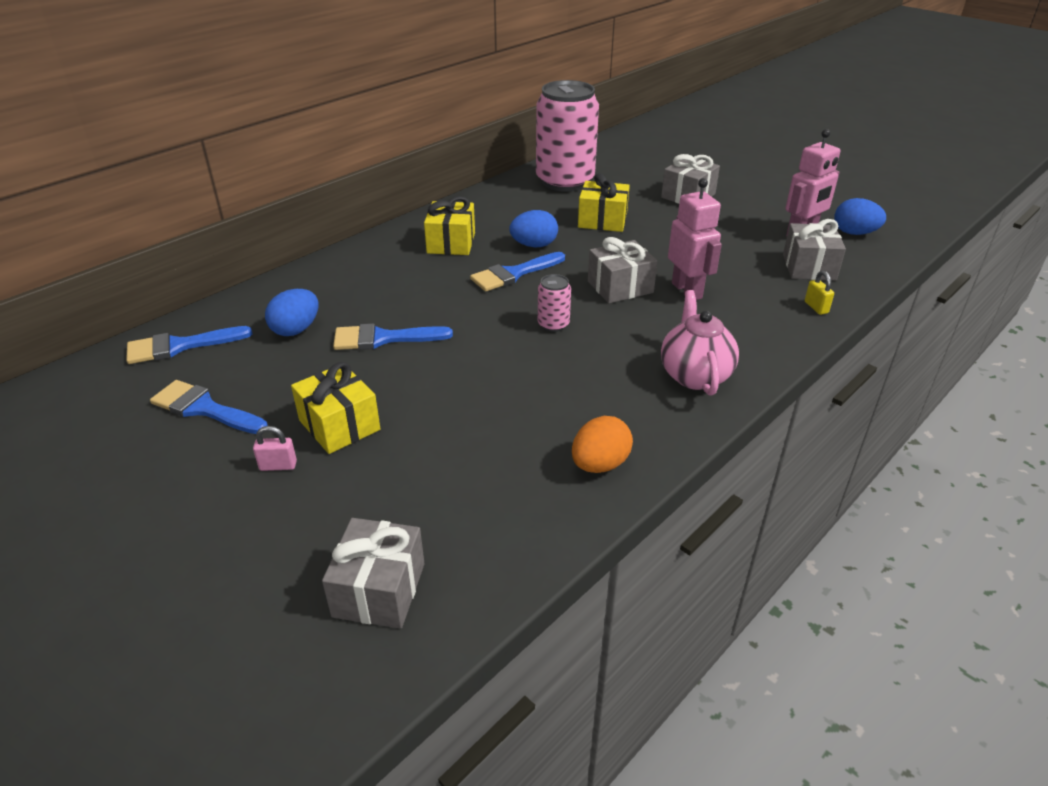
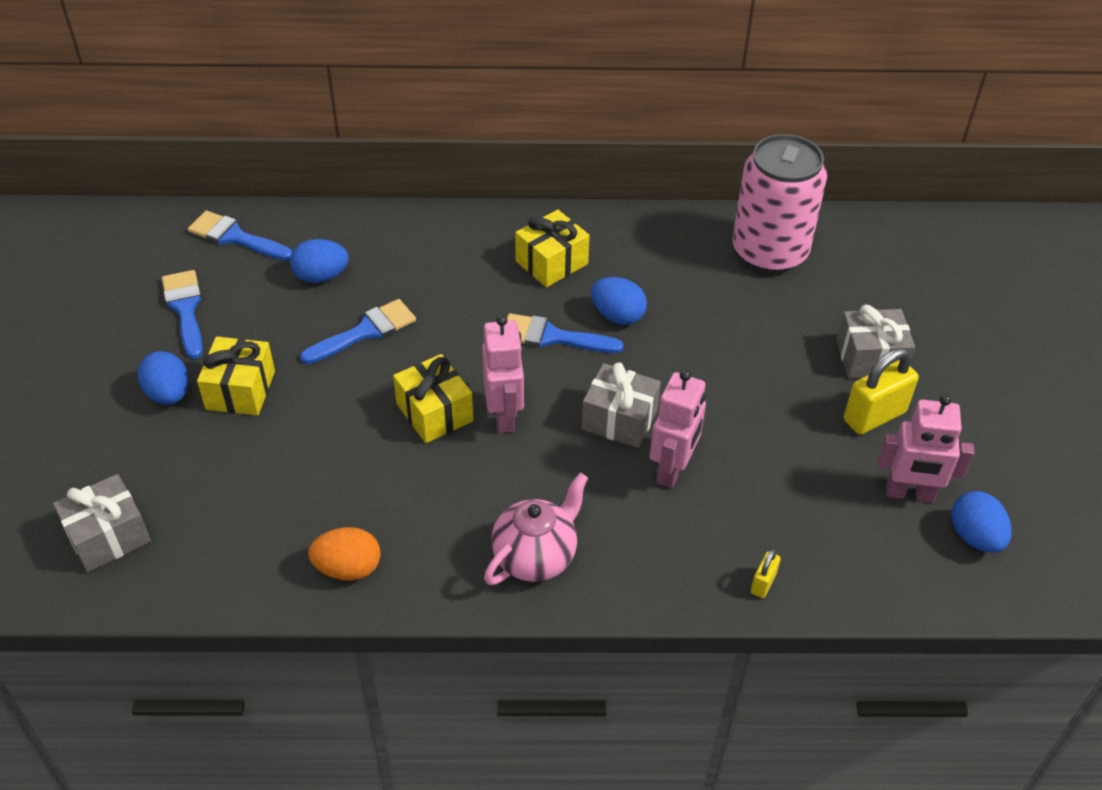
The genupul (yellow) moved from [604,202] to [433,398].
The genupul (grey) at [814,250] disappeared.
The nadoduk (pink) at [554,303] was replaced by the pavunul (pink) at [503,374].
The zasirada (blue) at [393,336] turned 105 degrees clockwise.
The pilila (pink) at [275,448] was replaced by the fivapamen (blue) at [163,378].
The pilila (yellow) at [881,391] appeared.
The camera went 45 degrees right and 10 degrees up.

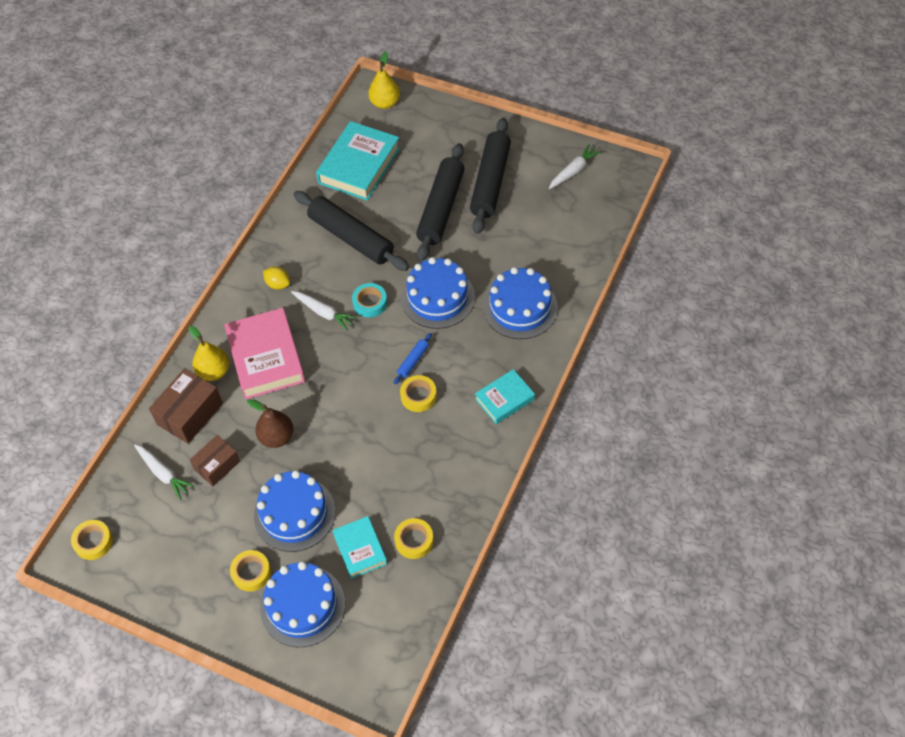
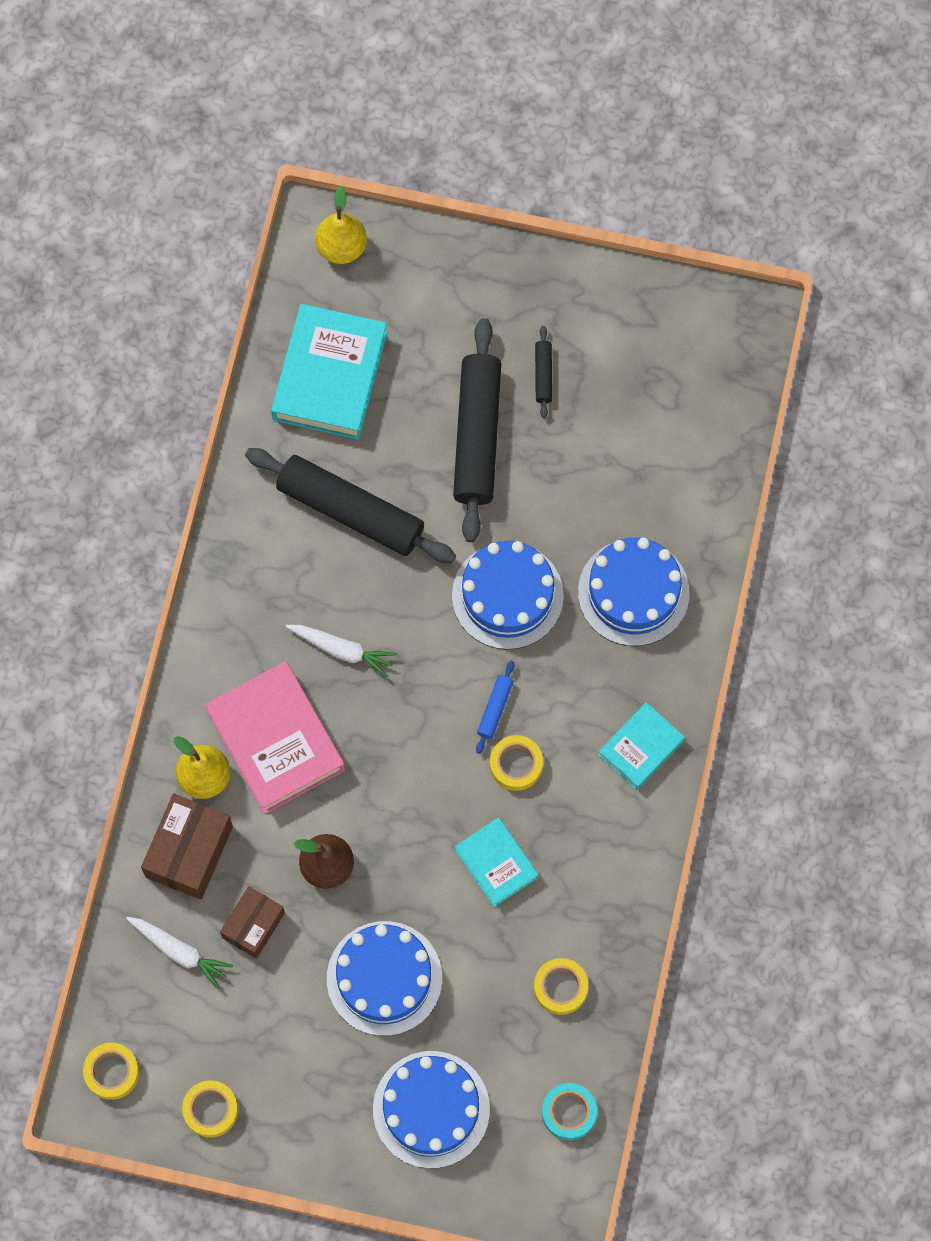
The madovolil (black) at [490,176] changed to 0.42 times the size.
The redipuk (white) at [574,166] disappeared.
The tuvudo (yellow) at [276,278] disappeared.
The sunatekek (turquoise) moved from [369,300] to [569,1111].
The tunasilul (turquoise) moved from [359,547] to [497,862].
The sunatekek (yellow) moved from [250,570] to [210,1109].
The camera went 15 degrees left and 15 degrees up.

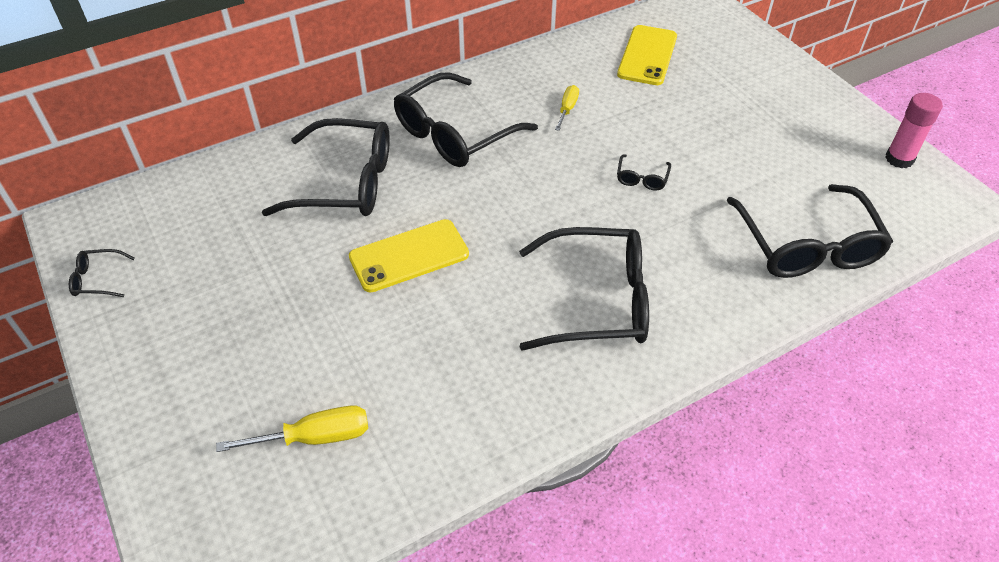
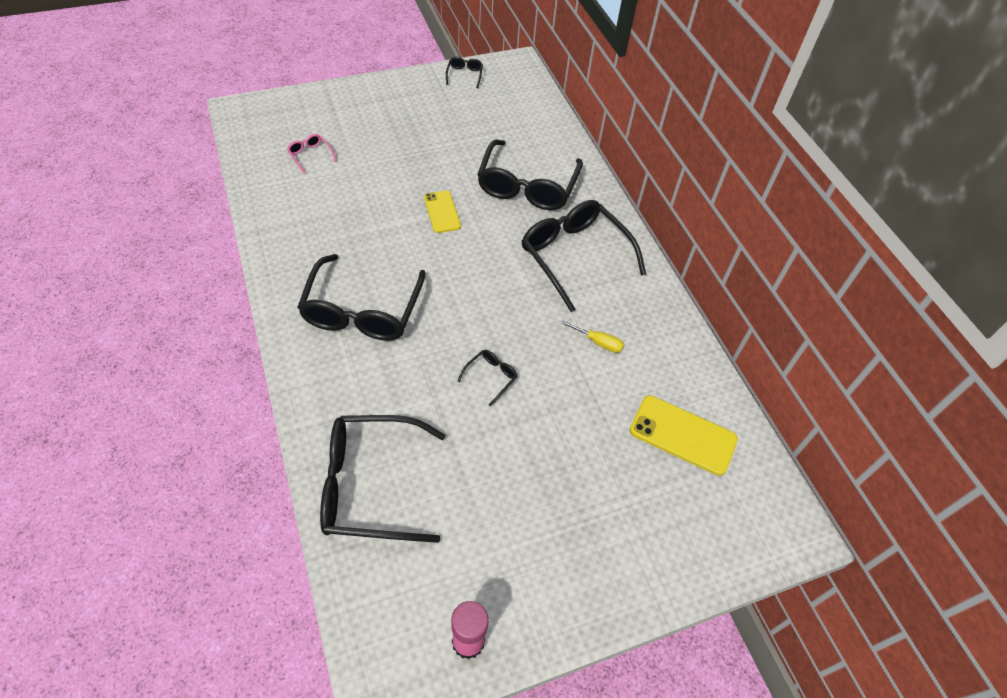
The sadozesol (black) at [644,172] turned 105 degrees clockwise.
The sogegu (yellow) at [409,255] changed to 0.65 times the size.
The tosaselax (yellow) at [292,428] was replaced by the sadozesol (pink) at [312,154].
The camera went 95 degrees right and 5 degrees up.

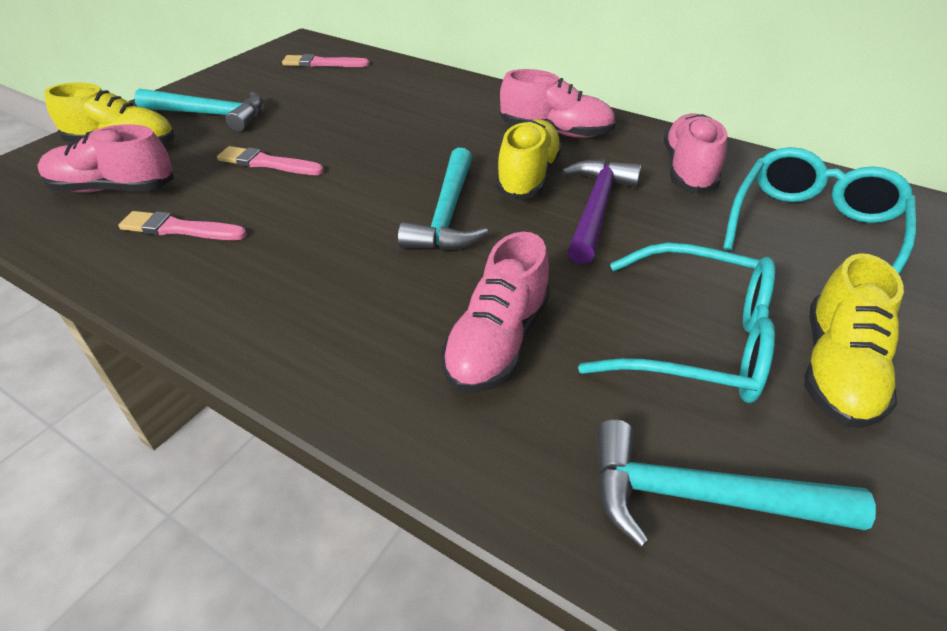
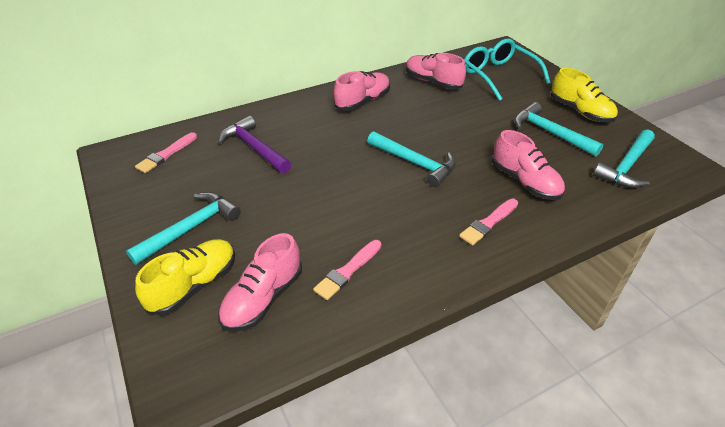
The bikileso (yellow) at [528,159] disappeared.
The zasirada (pink) moved from [270,160] to [488,222].
The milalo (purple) moved from [602,211] to [254,145].
The sadozesol (turquoise) at [676,322] was replaced by the milalo (turquoise) at [559,129].
The camera went 60 degrees left and 0 degrees up.

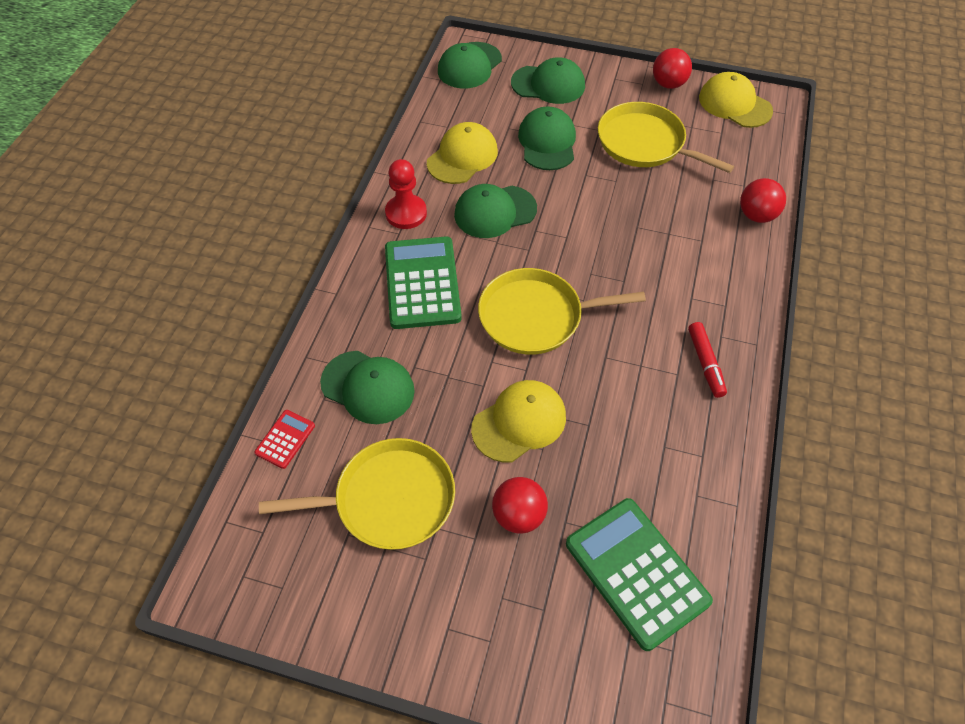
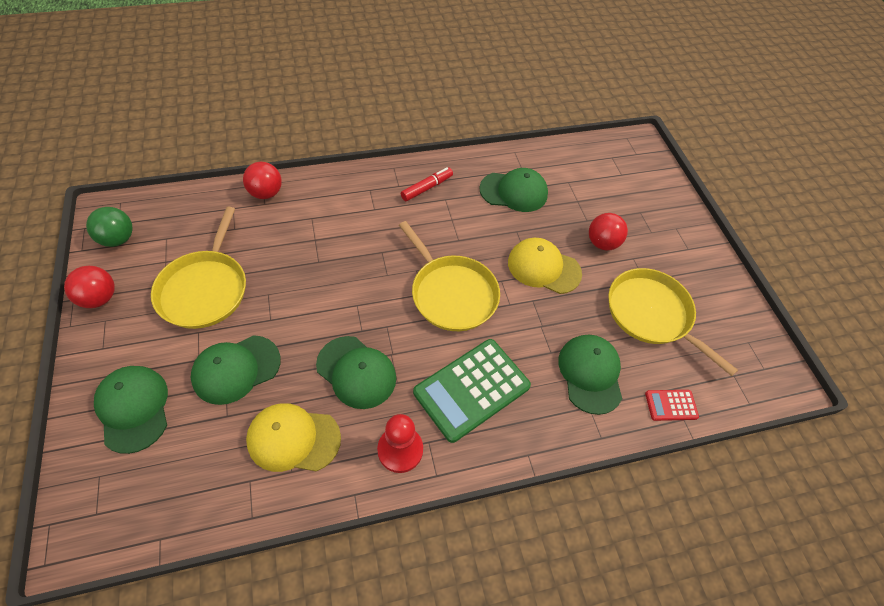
The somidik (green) moved from [470,65] to [513,190].
The somidik (yellow) at [736,100] was replaced by the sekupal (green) at [109,227].
The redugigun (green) at [639,574] disappeared.
The camera went 125 degrees left and 0 degrees up.

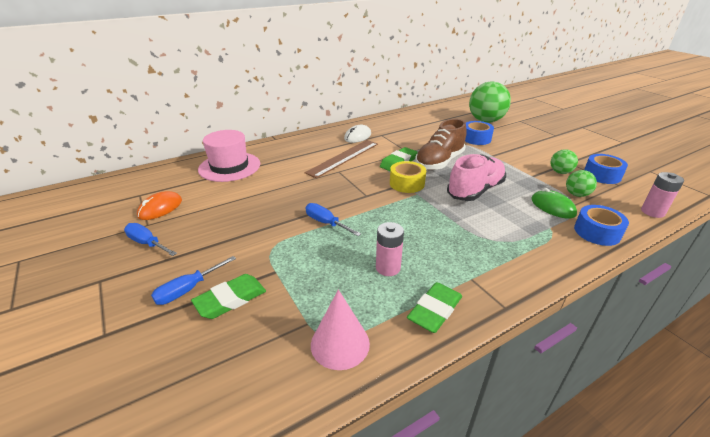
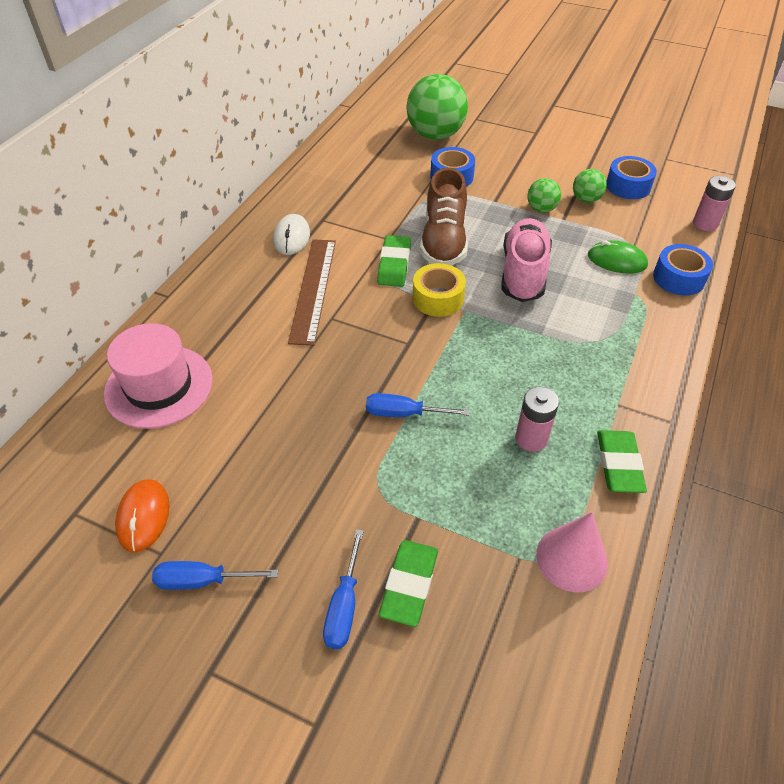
The sekupal (green) moved from [581,183] to [544,195].
The camera went 35 degrees left and 15 degrees up.

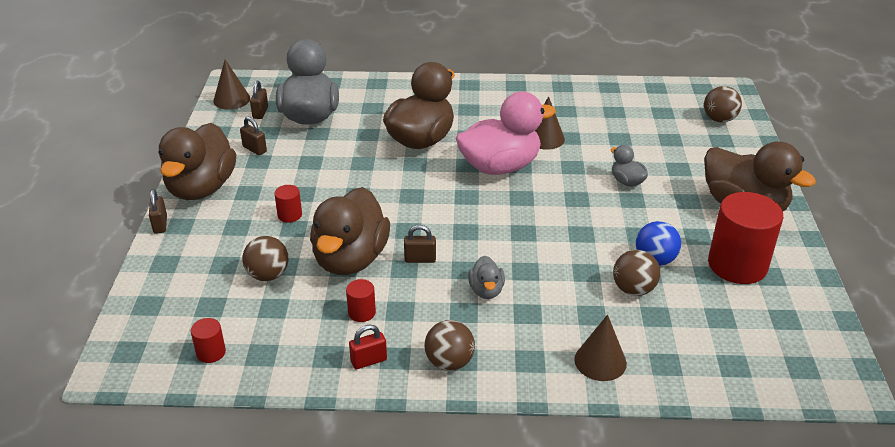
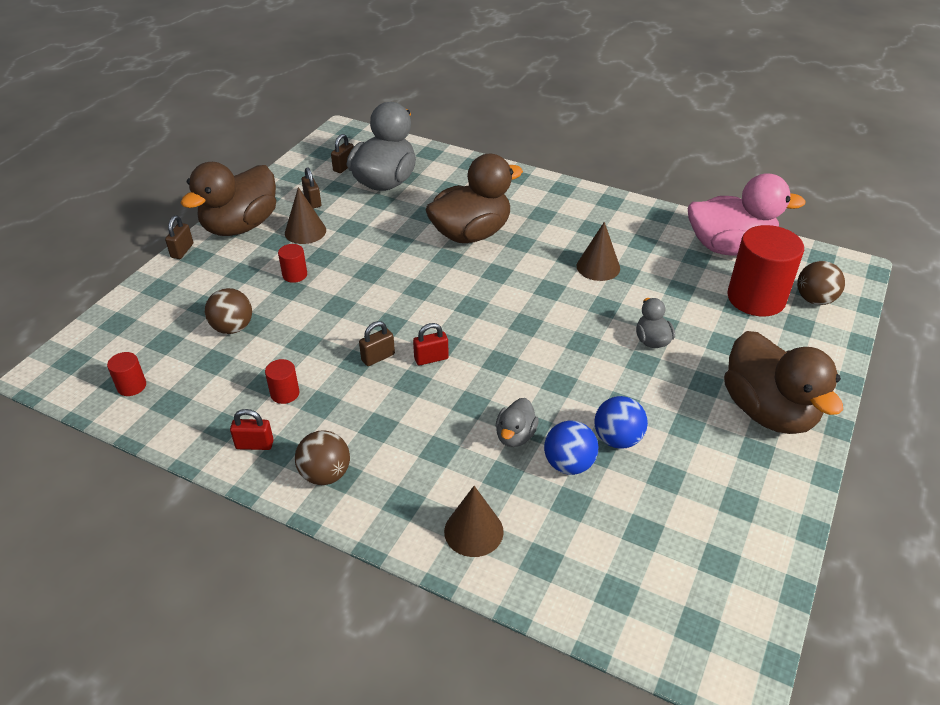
The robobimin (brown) moved from [231,84] to [305,215].
The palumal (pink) moved from [506,133] to [747,214].
The palumal (brown) at [350,231] disappeared.
The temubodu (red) moved from [745,238] to [766,270].
The pilila (brown) at [420,244] turned 60 degrees counterclockwise.
The sekupal (brown) at [636,273] became the sekupal (blue) at [571,448].
The palumal (grey) moved from [486,277] to [517,422].
The pilila (red) at [431,344] appeared.
The camera went 25 degrees right and 5 degrees up.

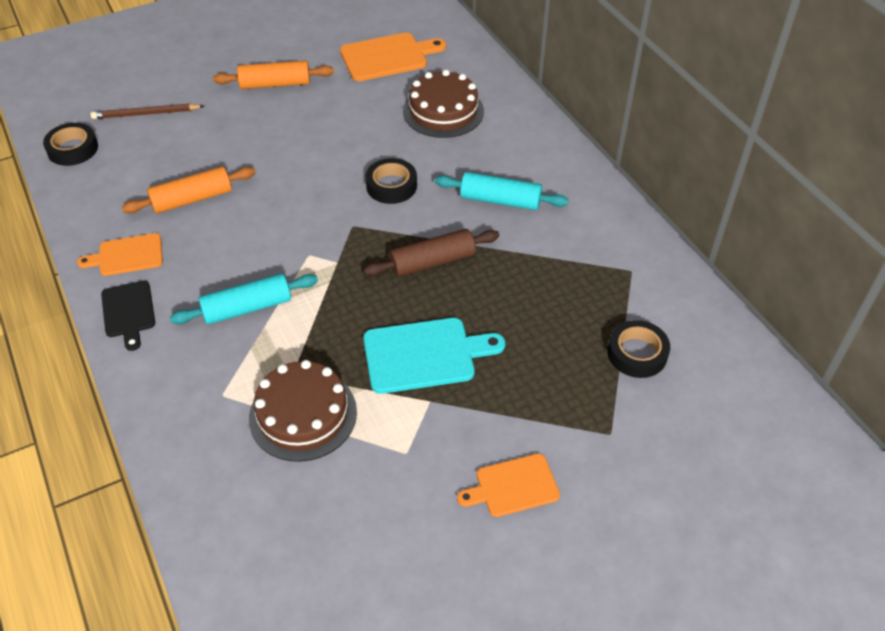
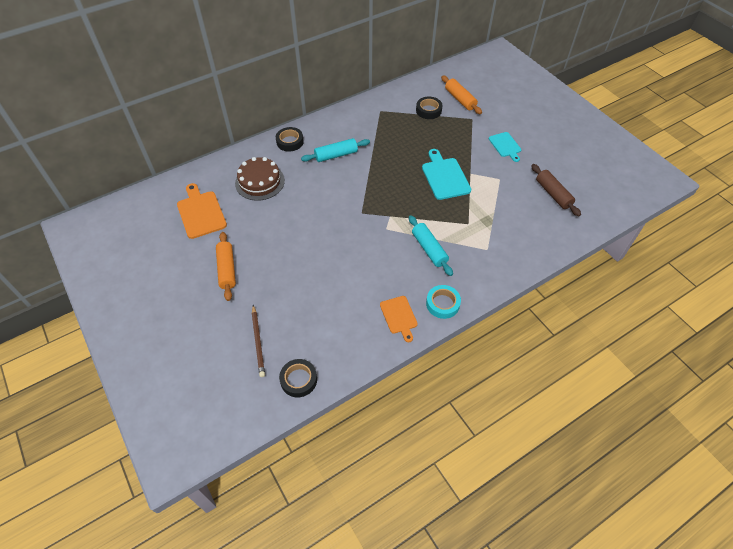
The sunatekek (black) moved from [391,181] to [290,139].
The madovolil (orange) moved from [188,190] to [461,94].
The madovolil (turquoise) at [502,191] turned 60 degrees clockwise.
The madovolil (brown) moved from [431,253] to [556,190].
The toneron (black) at [128,315] was replaced by the sunatekek (turquoise) at [443,302].
The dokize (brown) at [303,411] disappeared.
The toneron (orange) at [508,485] became the toneron (turquoise) at [505,147].
The camera went 95 degrees left and 5 degrees up.

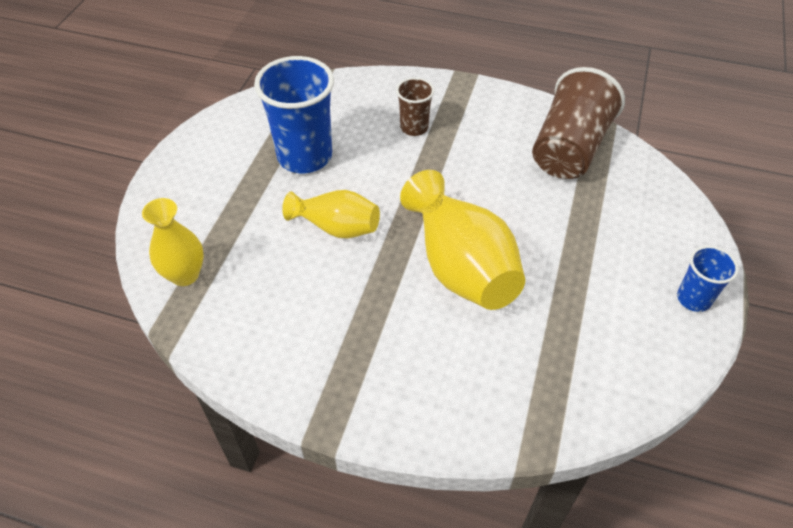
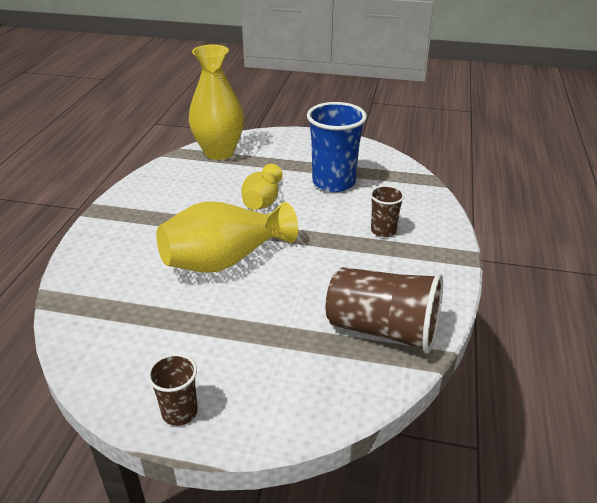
The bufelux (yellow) at [173,242] changed to 1.68 times the size.
The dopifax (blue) at [708,279] became the dopifax (brown) at [172,390].
The camera went 85 degrees right and 15 degrees down.

